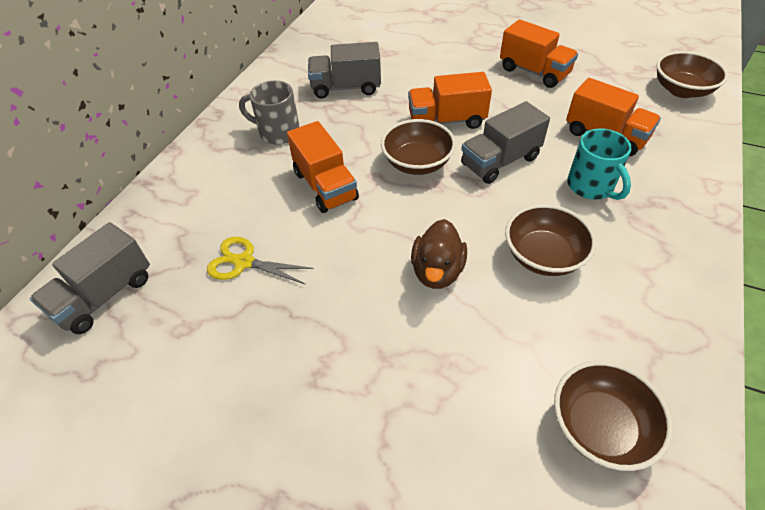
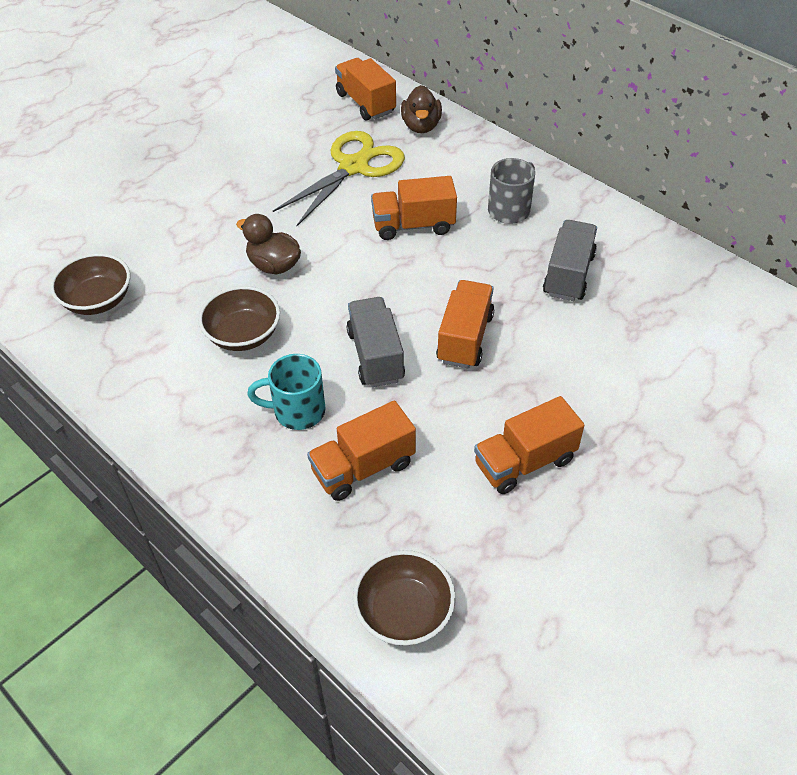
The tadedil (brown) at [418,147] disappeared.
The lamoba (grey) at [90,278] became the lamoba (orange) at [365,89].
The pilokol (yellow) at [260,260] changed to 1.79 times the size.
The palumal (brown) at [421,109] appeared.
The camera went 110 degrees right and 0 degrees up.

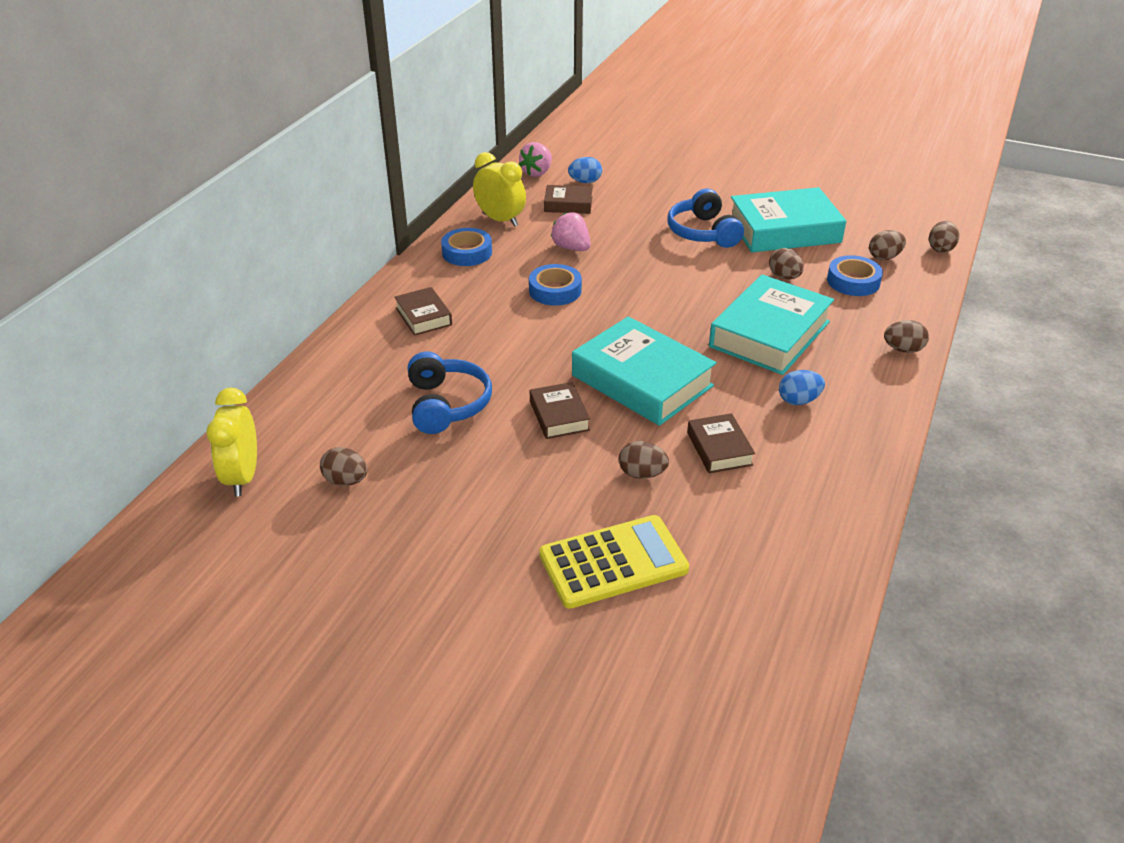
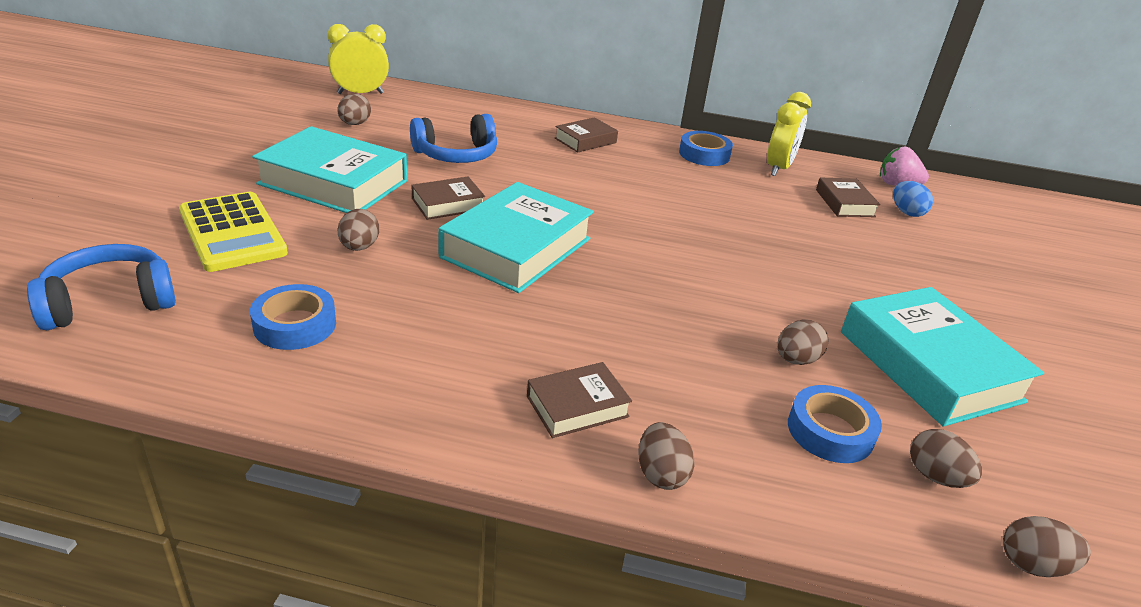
The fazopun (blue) moved from [705,218] to [101,287].
The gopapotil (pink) at [571,231] disappeared.
The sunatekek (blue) moved from [555,285] to [293,317].
The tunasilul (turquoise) moved from [771,324] to [330,169].
The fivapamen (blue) at [802,387] disappeared.
The tunasilul (brown) moved from [721,443] to [579,400].
The camera went 75 degrees right and 5 degrees down.

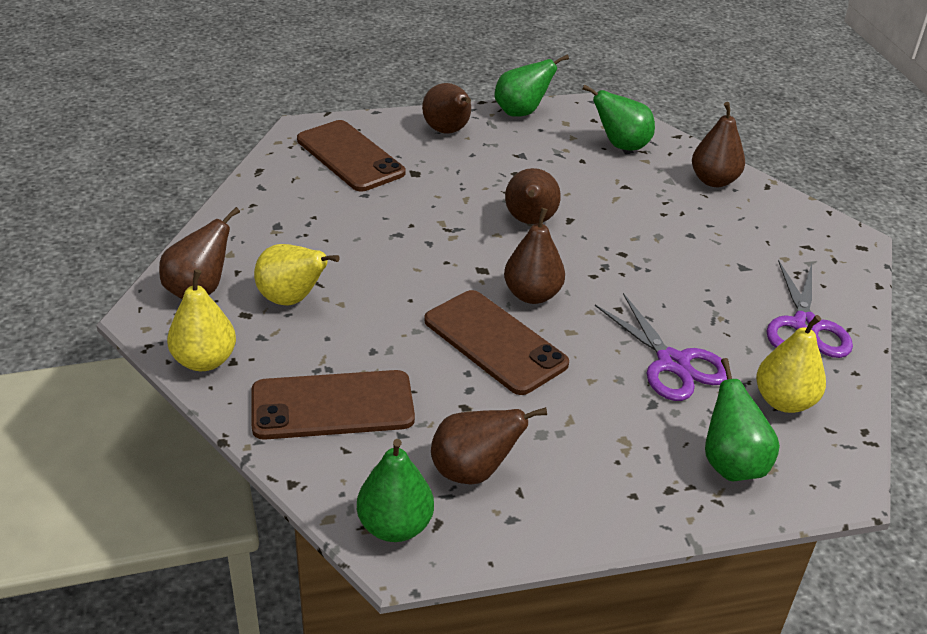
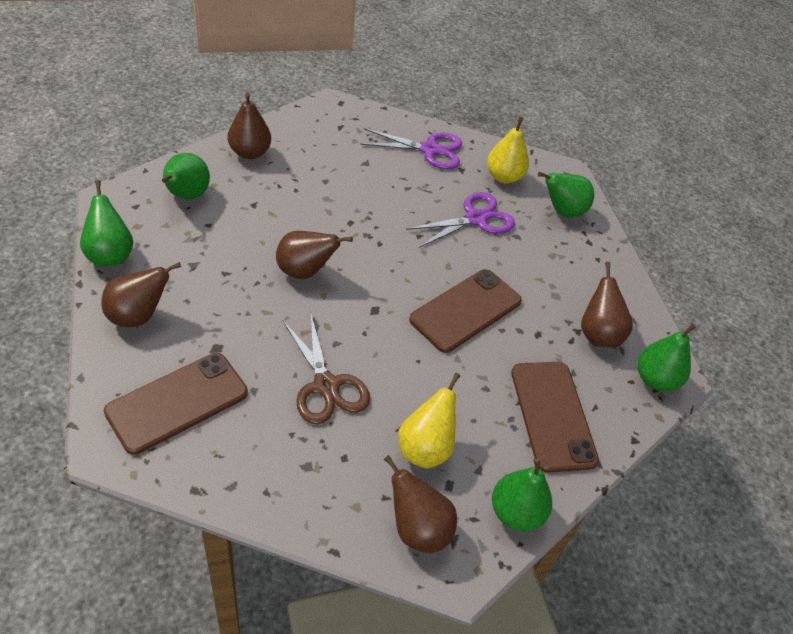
The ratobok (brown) at [534,256] disappeared.
The ratobok (yellow) at [201,320] became the ratobok (green) at [522,495].
The pilokol (brown) at [326,369] appeared.
The camera went 95 degrees left and 10 degrees up.

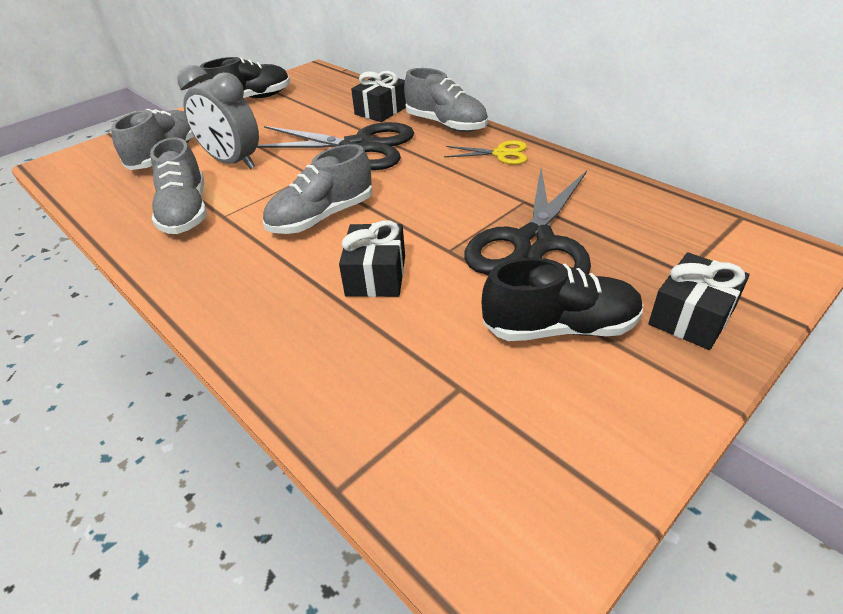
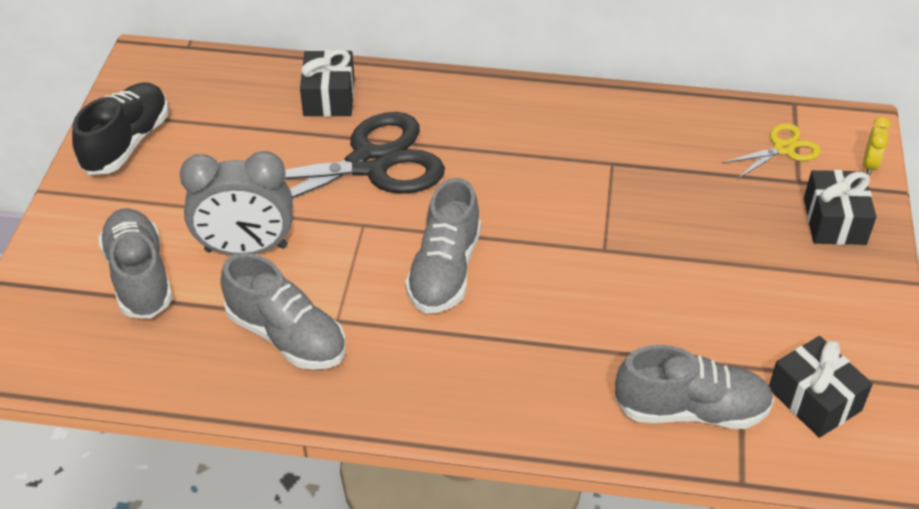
The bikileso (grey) moved from [446,100] to [694,387].
The pilokol (yellow) moved from [485,152] to [771,151].
The pilokol (black) at [527,221] disappeared.
The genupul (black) moved from [372,258] to [821,387].
The bikileso (black) at [563,299] disappeared.
The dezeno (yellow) at [876,146] appeared.
The camera went 40 degrees left and 5 degrees up.

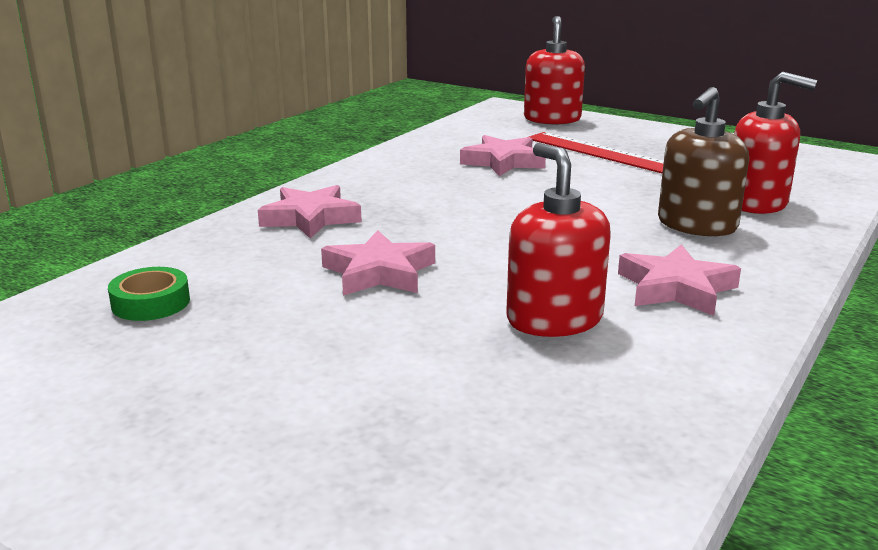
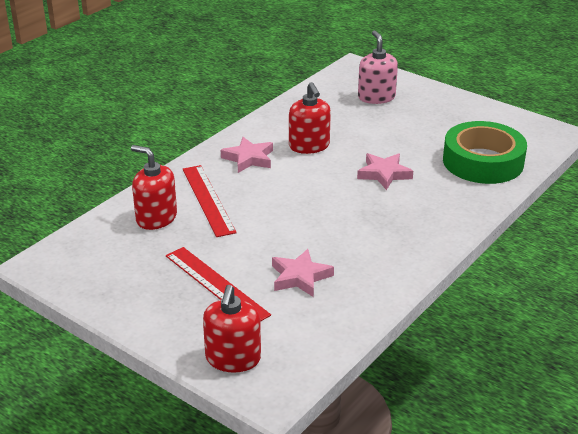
The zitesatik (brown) at [703,161] was replaced by the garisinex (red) at [210,201].
The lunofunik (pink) at [310,212] disappeared.
The sunatekek (green) at [149,294] changed to 2.41 times the size.
The zitesatik (pink) at [378,67] appeared.
The camera went 175 degrees left and 10 degrees up.

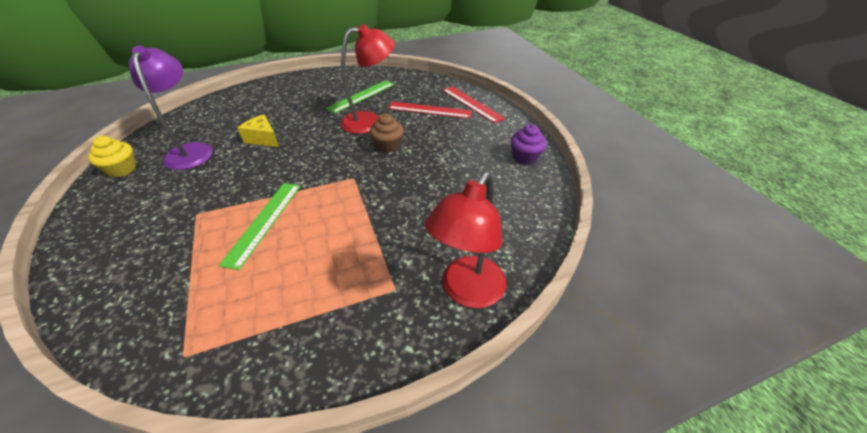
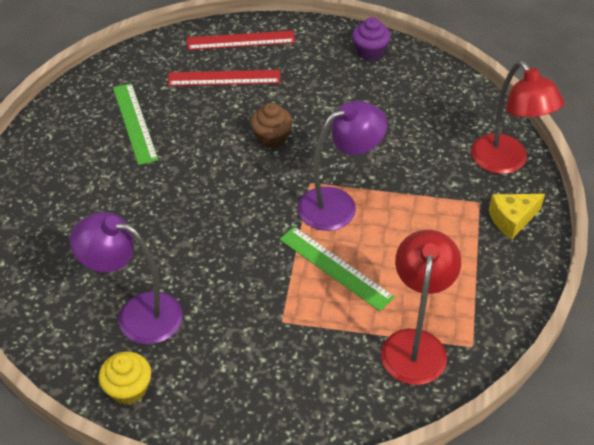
The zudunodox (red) moved from [368,79] to [421,307].
The garisinex (red) at [430,110] turned 45 degrees clockwise.
The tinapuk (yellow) moved from [258,130] to [517,216].
The zudunodox (purple) at [342,166] appeared.
The camera went 60 degrees left and 5 degrees up.

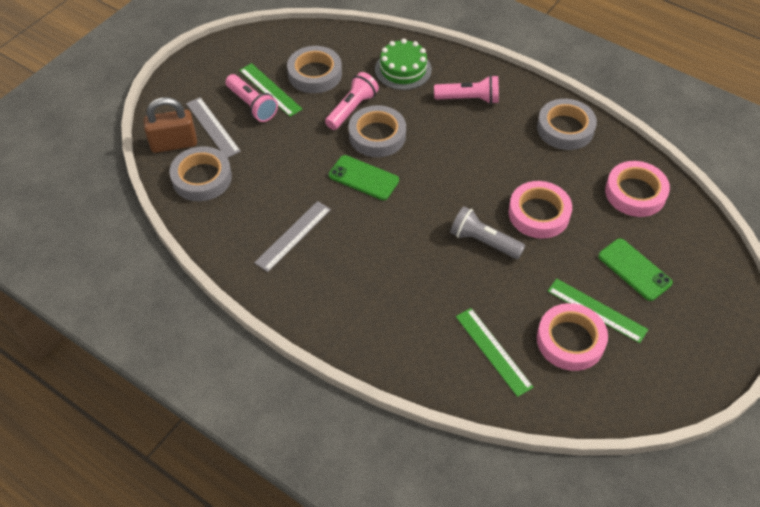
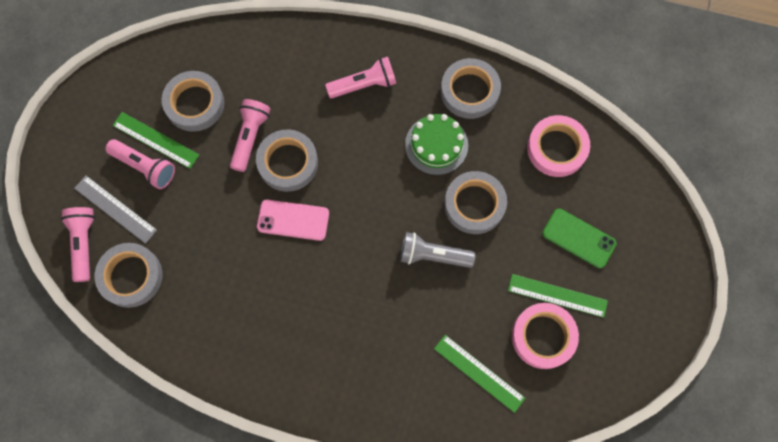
The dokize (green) moved from [403,64] to [436,144].
The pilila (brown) at [170,125] was replaced by the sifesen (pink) at [78,244].
The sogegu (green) at [364,177] became the sogegu (pink) at [293,220].
The sunatekek (pink) at [540,210] became the sunatekek (grey) at [475,202].
The garisinex (grey) at [292,236] disappeared.
The camera went 20 degrees left and 20 degrees up.

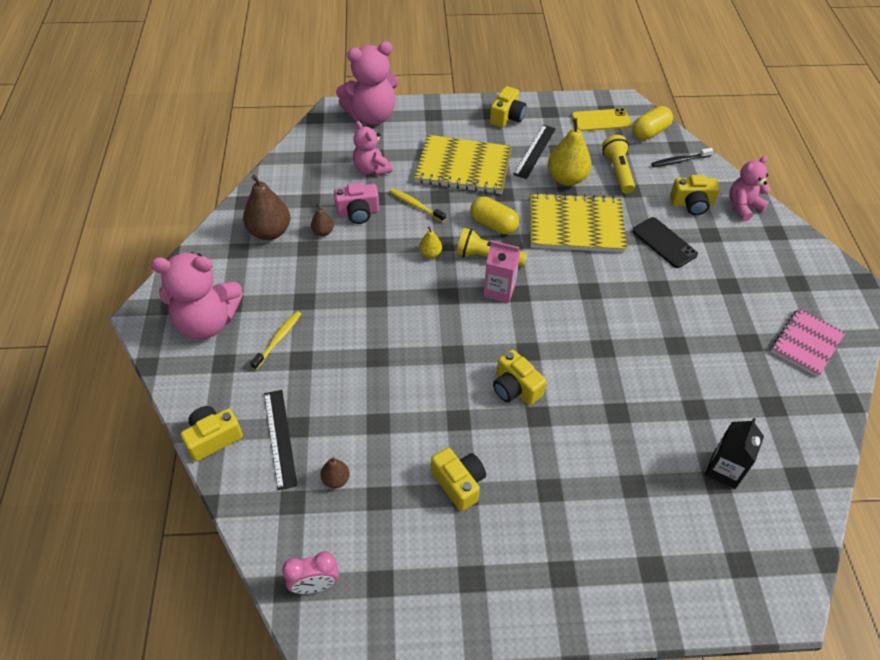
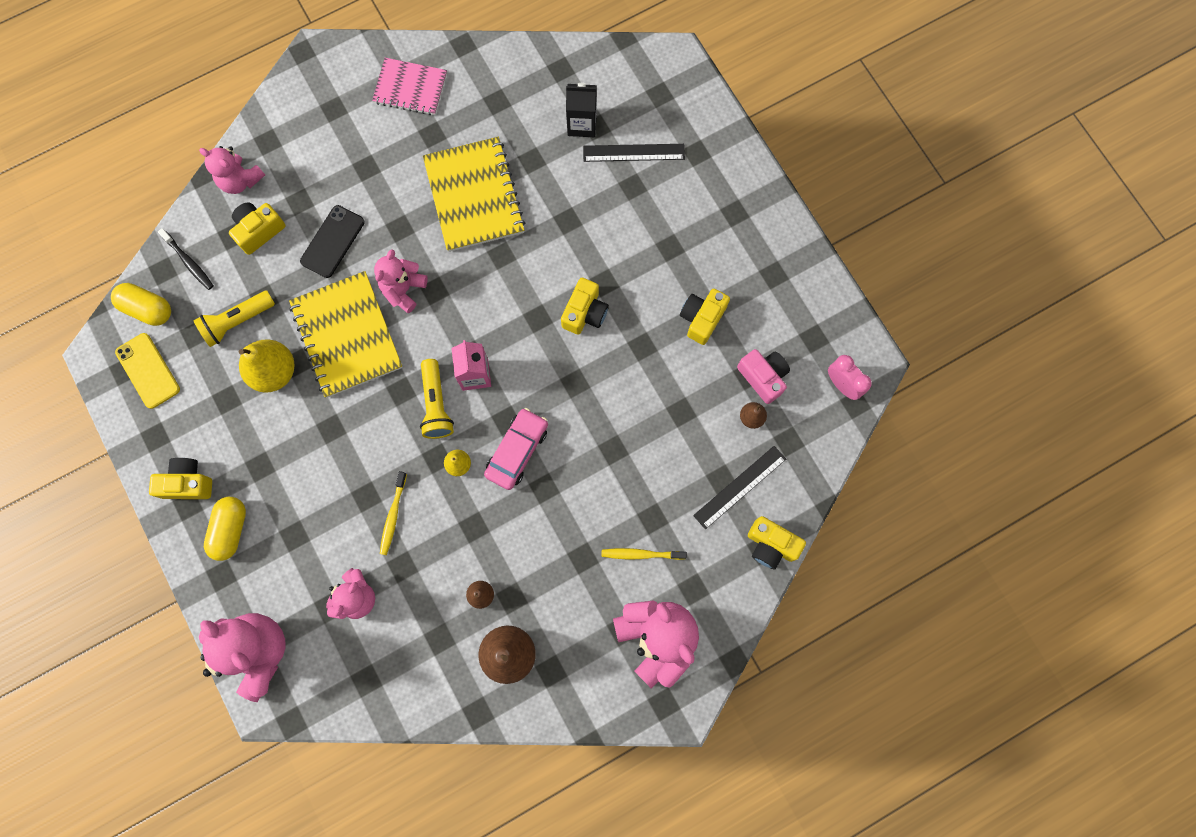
The garisinex (black) moved from [534,152] to [634,153].
The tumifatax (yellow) moved from [463,164] to [474,194].
The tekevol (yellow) at [695,195] turned 105 degrees counterclockwise.
The tekevol (pink) moved from [356,203] to [763,376].
The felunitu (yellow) moved from [494,215] to [225,529].
The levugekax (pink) at [401,281] appeared.
The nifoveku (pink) at [516,449] appeared.
The camera went 115 degrees left and 25 degrees up.

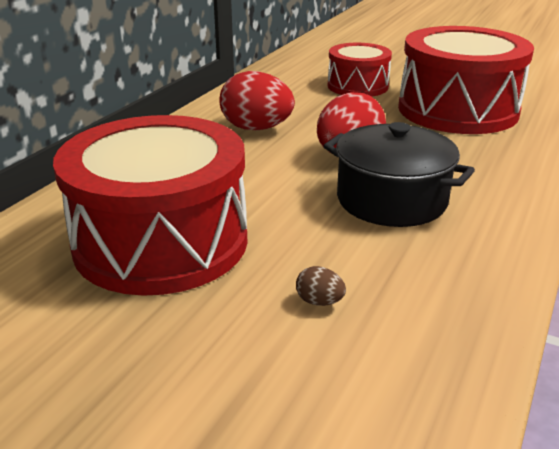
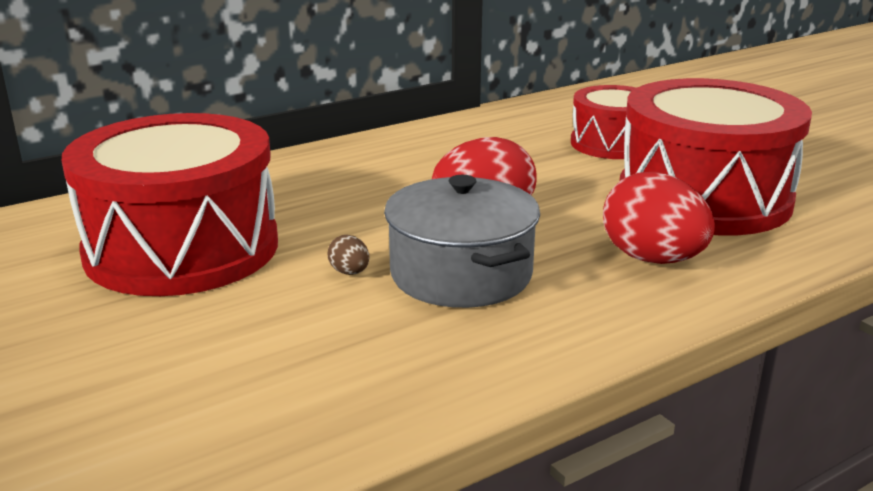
The fivapamen (red) moved from [257,100] to [659,218].
The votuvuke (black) at [399,174] became the votuvuke (grey) at [462,241].
The fivapamen (brown) moved from [321,286] to [348,255].
The camera went 30 degrees right and 5 degrees down.

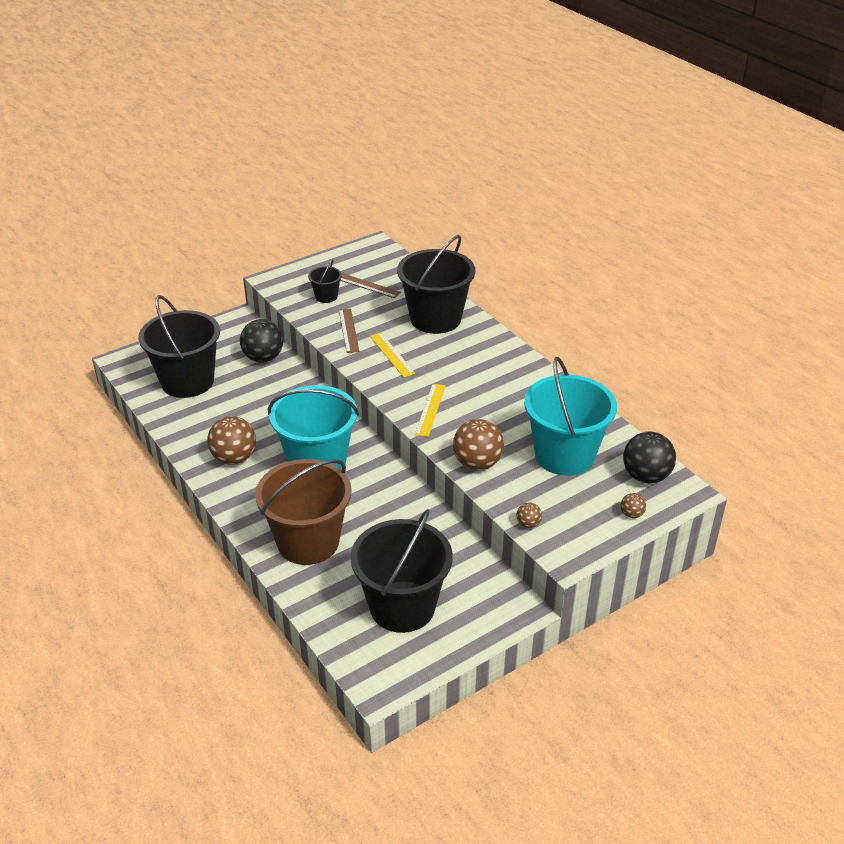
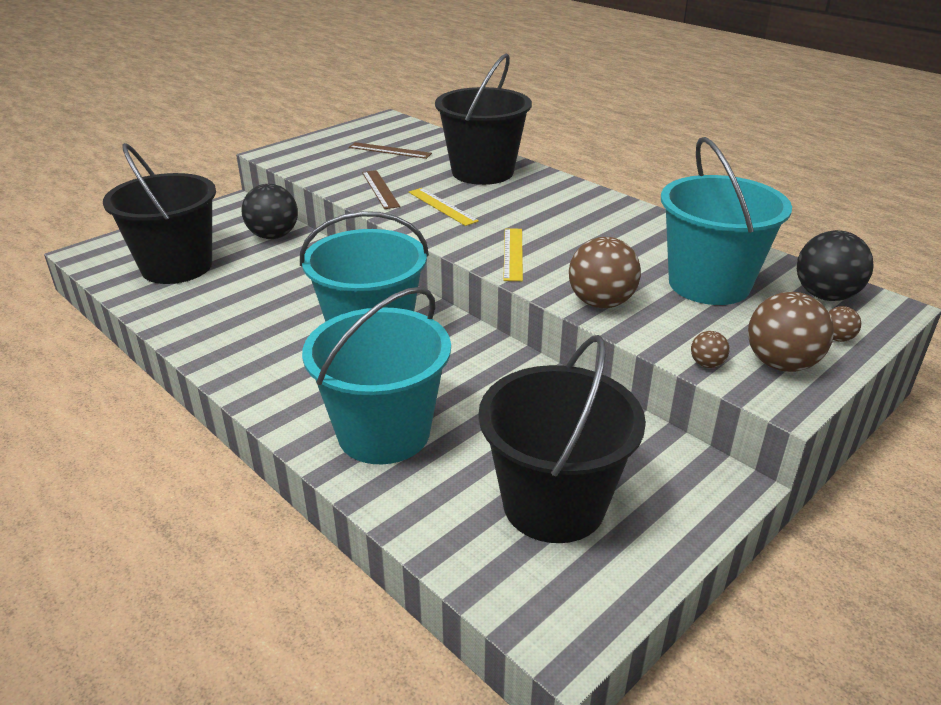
The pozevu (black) at [325,281] disappeared.
The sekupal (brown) moved from [231,440] to [791,332].
The pozevu (brown) at [303,512] became the pozevu (turquoise) at [376,375].
The camera went 10 degrees left and 5 degrees down.

